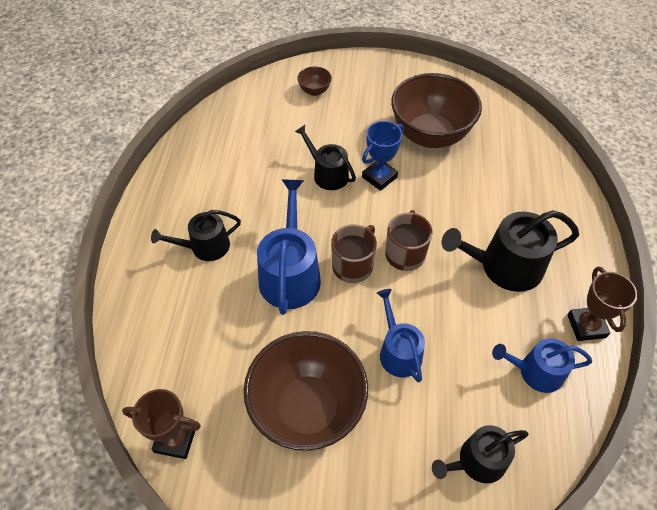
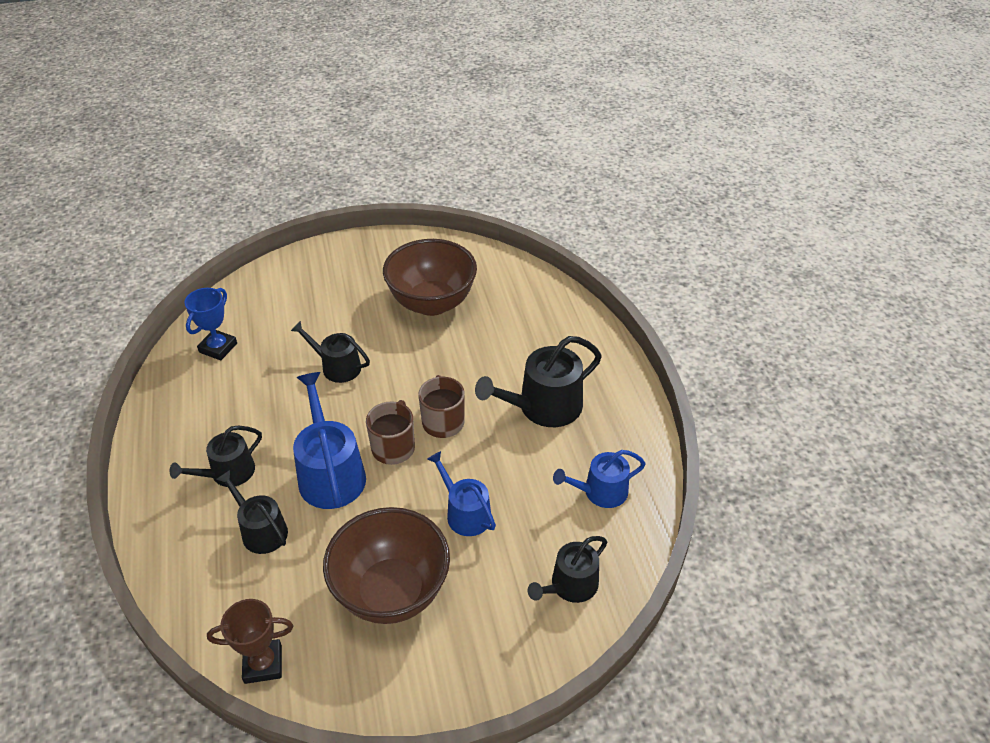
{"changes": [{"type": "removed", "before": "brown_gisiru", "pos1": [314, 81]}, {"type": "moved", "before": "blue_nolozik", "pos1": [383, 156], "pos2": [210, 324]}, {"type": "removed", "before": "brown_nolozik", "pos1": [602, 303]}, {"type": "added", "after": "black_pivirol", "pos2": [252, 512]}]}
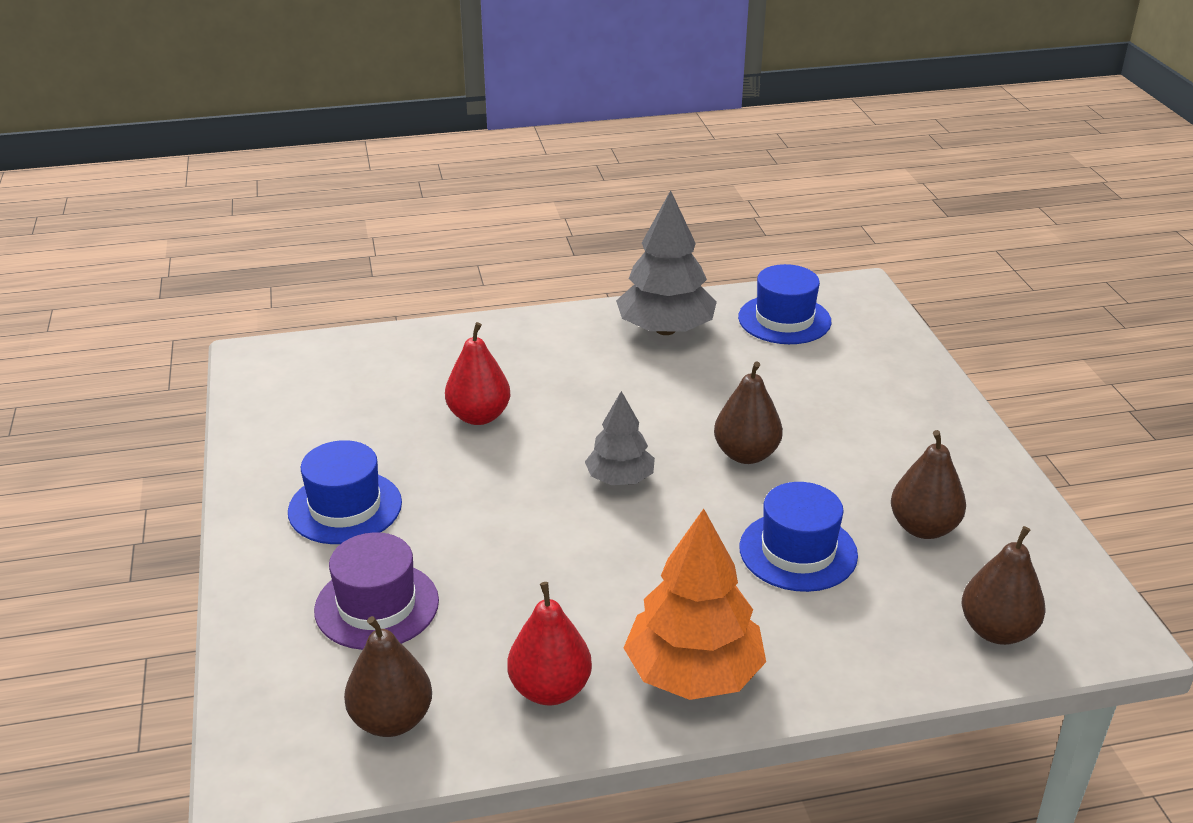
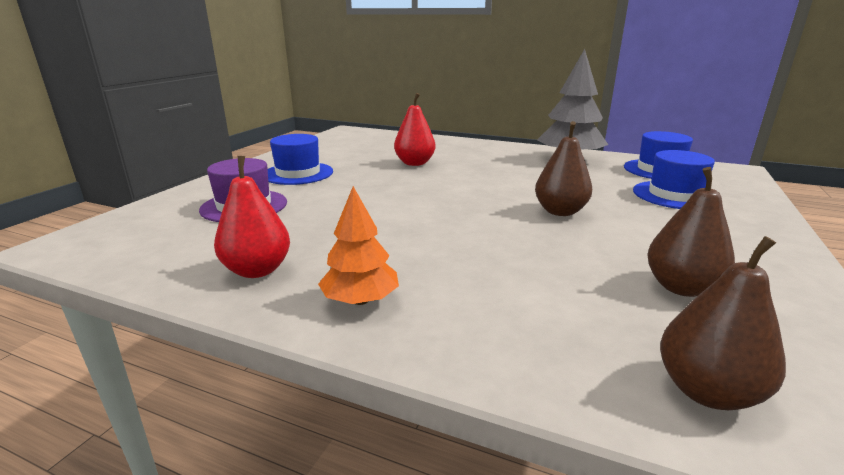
{"changes": [{"type": "removed", "before": "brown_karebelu", "pos1": [388, 676]}, {"type": "removed", "before": "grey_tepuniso", "pos1": [620, 438]}, {"type": "resized", "before": "orange_tepuniso", "pos1": [695, 604], "pos2": [358, 245], "scale": 0.6}, {"type": "moved", "before": "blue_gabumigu", "pos1": [798, 537], "pos2": [674, 179]}]}
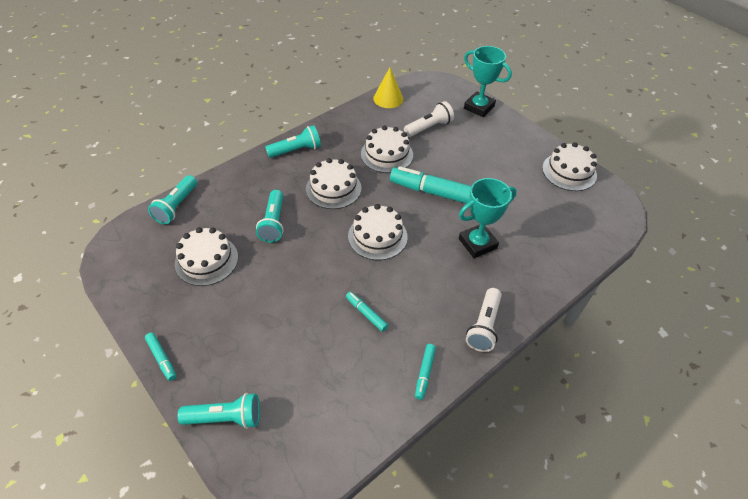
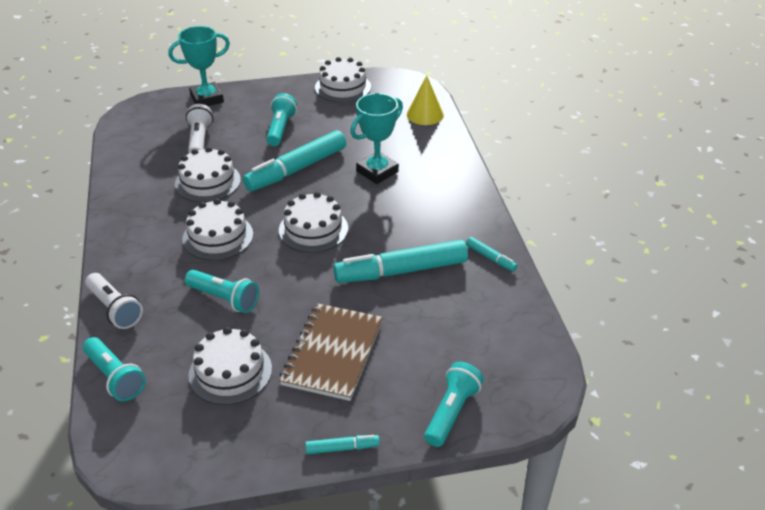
{"changes": [{"type": "moved", "before": "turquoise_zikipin", "pos1": [293, 141], "pos2": [281, 119]}, {"type": "resized", "before": "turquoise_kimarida", "pos1": [367, 312], "pos2": [400, 261], "scale": 2.22}, {"type": "moved", "before": "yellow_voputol", "pos1": [388, 87], "pos2": [425, 100]}, {"type": "turned", "before": "turquoise_nolozik", "pos1": [488, 218], "pos2": [376, 138], "turn": 45}, {"type": "moved", "before": "white_zikipin", "pos1": [484, 320], "pos2": [114, 301]}, {"type": "added", "after": "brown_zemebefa", "pos2": [331, 352]}]}
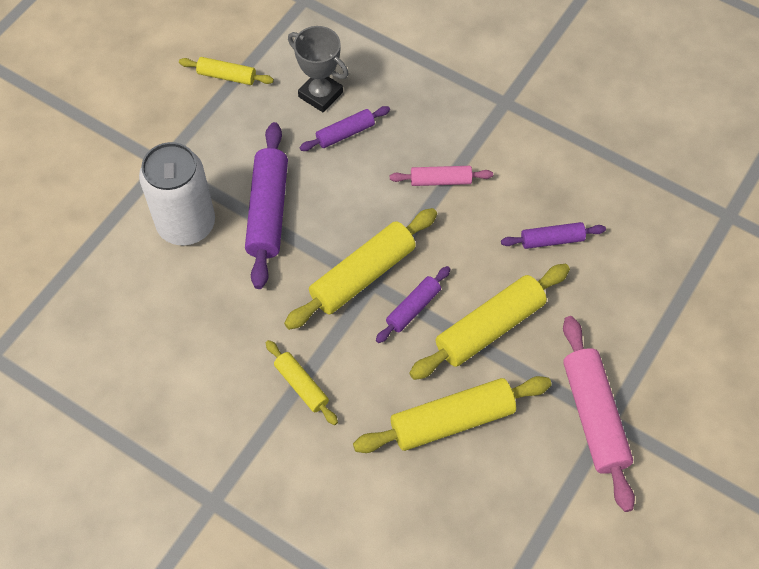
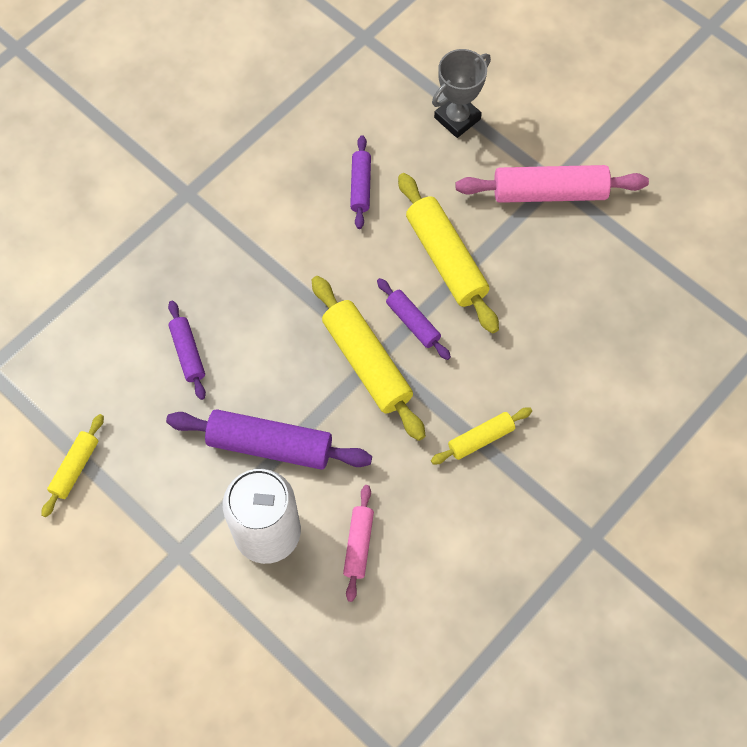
{"changes": [{"type": "moved", "before": "grey_nolozik", "pos1": [318, 69], "pos2": [461, 93]}, {"type": "removed", "before": "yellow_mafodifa", "pos1": [452, 414]}, {"type": "moved", "before": "pink_mafodifa", "pos1": [441, 176], "pos2": [358, 543]}]}
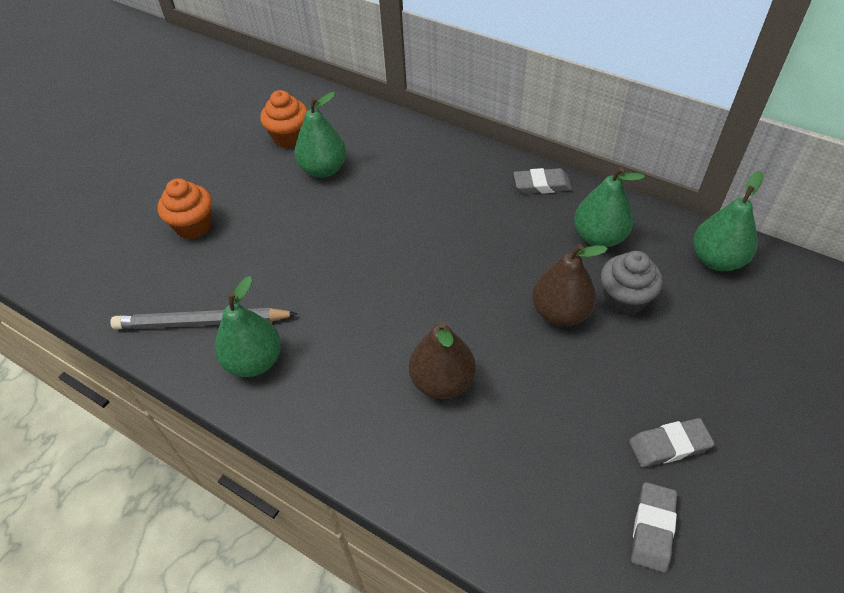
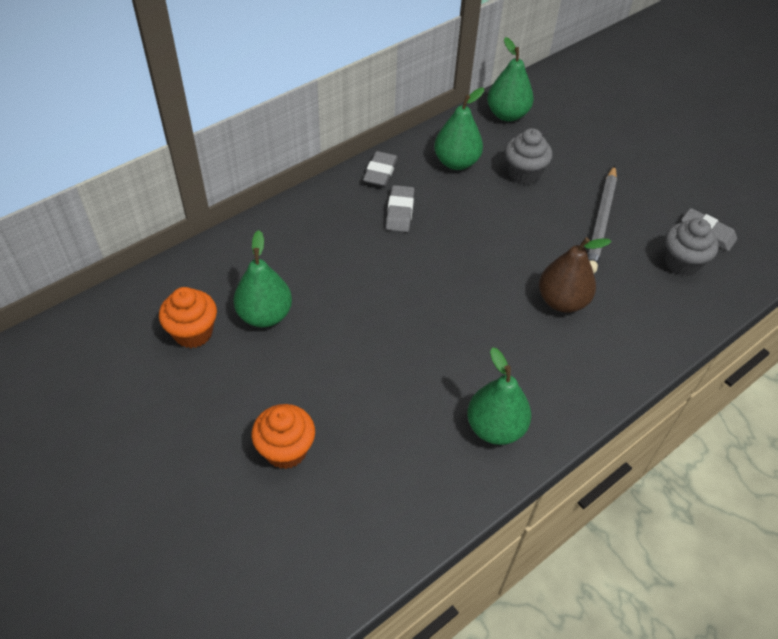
{"changes": [{"type": "moved", "before": "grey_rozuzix", "pos1": [204, 319], "pos2": [602, 219]}, {"type": "removed", "before": "brown_karebelu", "pos1": [570, 285]}, {"type": "moved", "before": "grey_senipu", "pos1": [671, 442], "pos2": [400, 208]}, {"type": "added", "after": "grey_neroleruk", "pos2": [692, 247]}]}
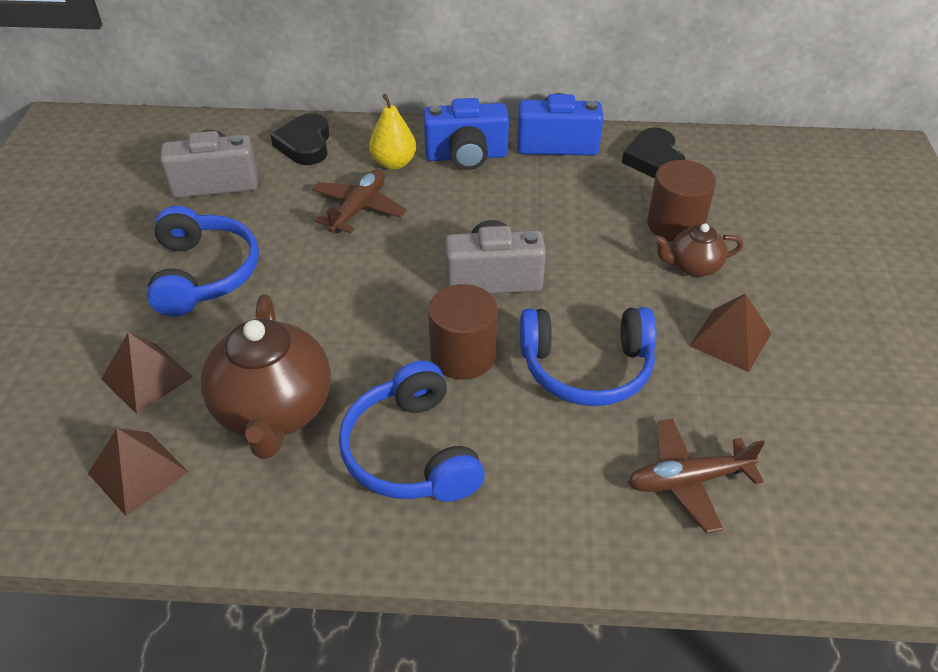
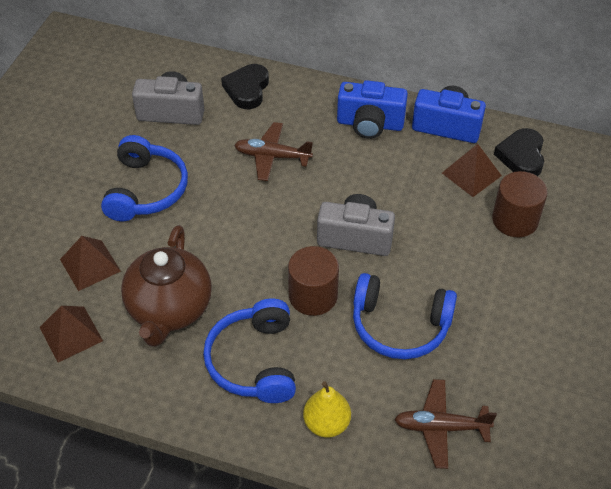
{"changes": [{"type": "turned", "before": "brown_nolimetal", "pos1": [359, 201], "pos2": [273, 151], "turn": -120}, {"type": "moved", "before": "yellow_karebelu", "pos1": [392, 132], "pos2": [327, 409]}, {"type": "removed", "before": "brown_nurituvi", "pos1": [698, 250]}, {"type": "moved", "before": "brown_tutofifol", "pos1": [730, 332], "pos2": [472, 170]}]}
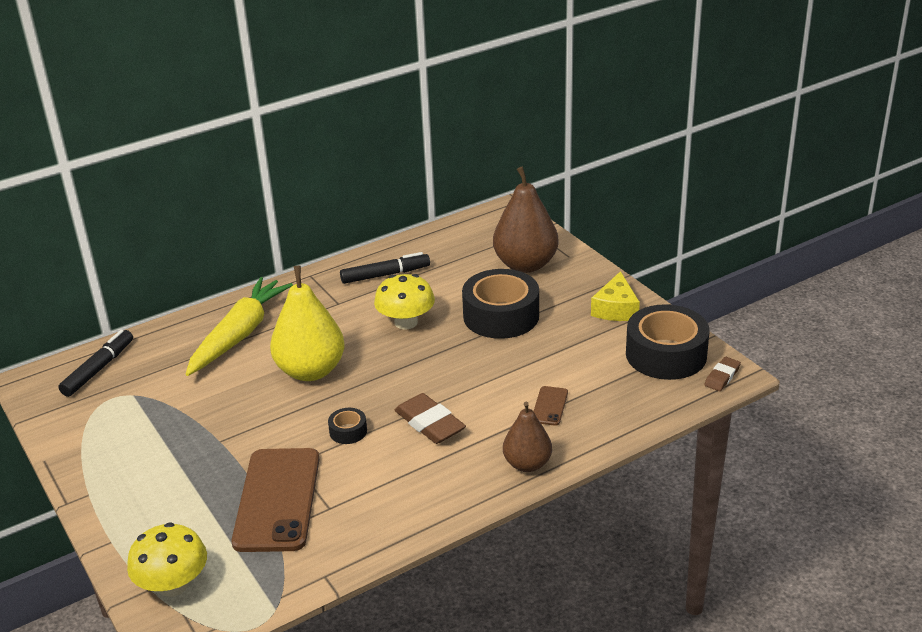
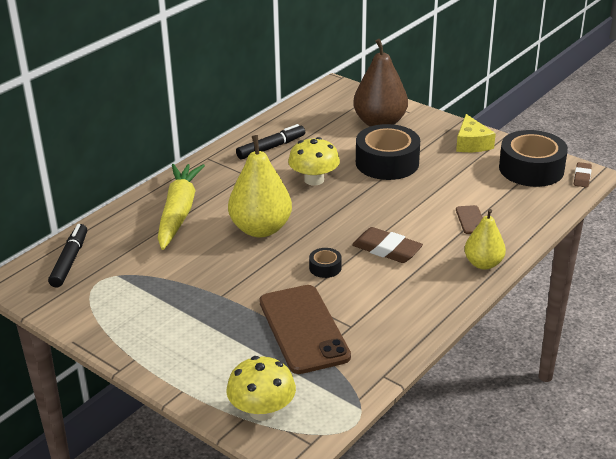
{"changes": [{"type": "recoloured", "before": "brown_karebelu", "after": "yellow_karebelu", "pos1": [527, 436], "pos2": [485, 239]}]}
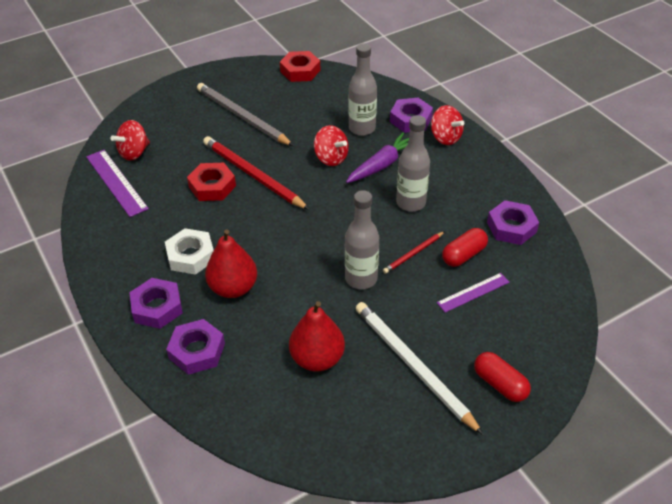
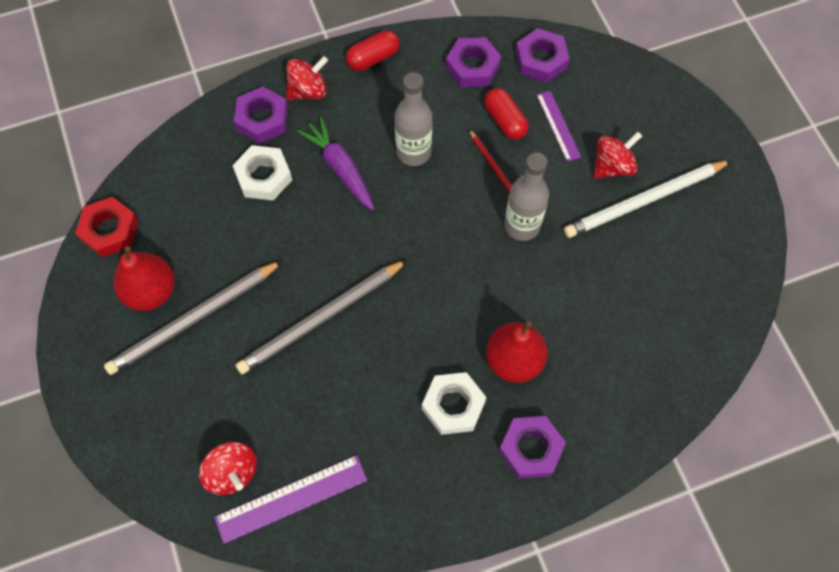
{"changes": [{"type": "moved", "before": "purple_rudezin", "pos1": [195, 347], "pos2": [542, 55]}, {"type": "removed", "before": "red_rudezin", "pos1": [211, 182]}, {"type": "recoloured", "before": "red_rozuzix", "after": "grey_rozuzix", "pos1": [256, 173], "pos2": [322, 316]}, {"type": "moved", "before": "red_karebelu", "pos1": [317, 336], "pos2": [144, 278]}, {"type": "moved", "before": "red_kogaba", "pos1": [331, 145], "pos2": [618, 155]}, {"type": "replaced", "before": "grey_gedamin", "after": "white_rudezin", "pos1": [362, 89], "pos2": [262, 173]}, {"type": "moved", "before": "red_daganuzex", "pos1": [502, 377], "pos2": [372, 50]}]}
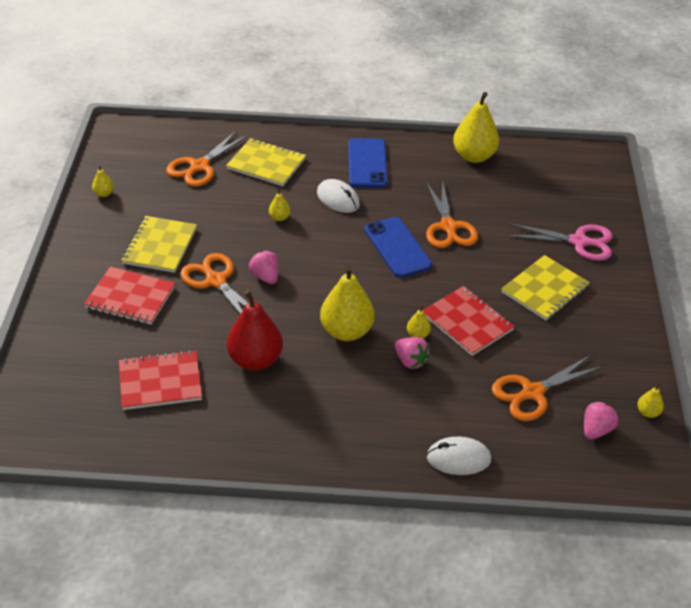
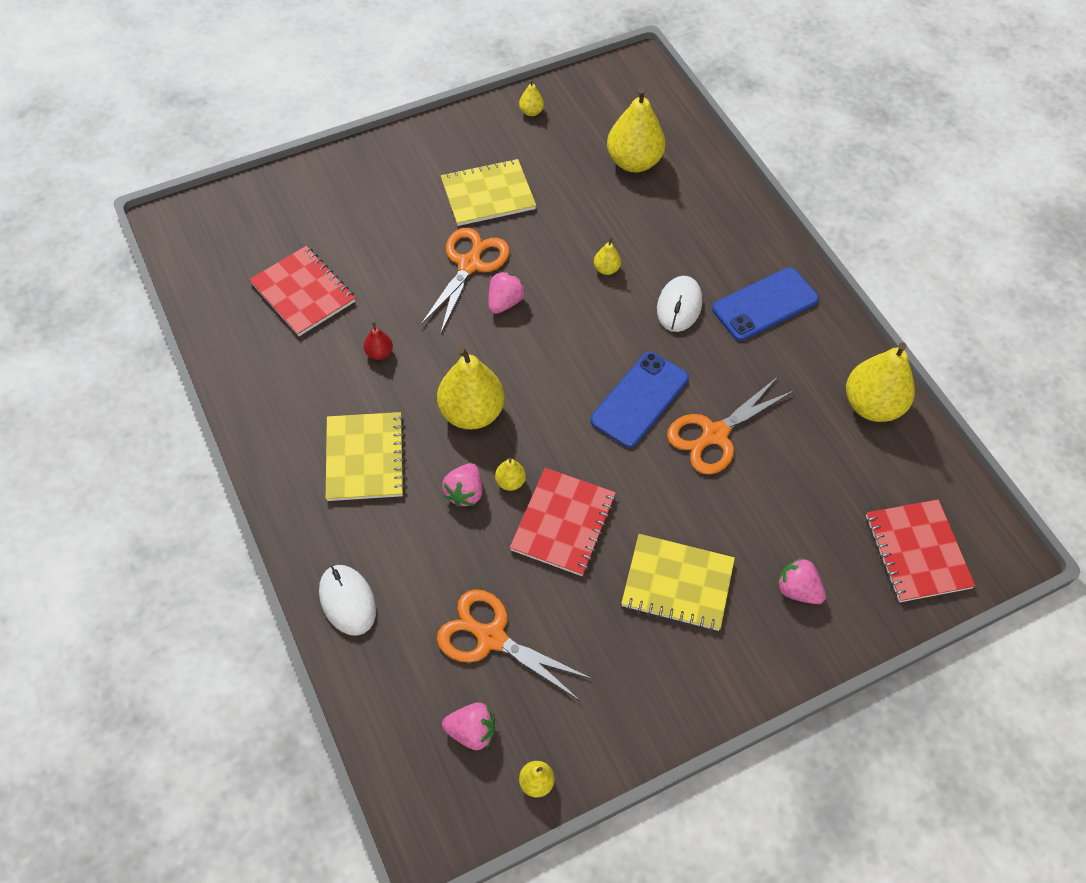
{"changes": [{"type": "moved", "before": "red_zemebefa", "pos1": [129, 296], "pos2": [920, 551]}, {"type": "replaced", "before": "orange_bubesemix", "after": "yellow_karebelu", "pos1": [207, 159], "pos2": [636, 130]}, {"type": "moved", "before": "yellow_zemebefa", "pos1": [266, 162], "pos2": [366, 456]}, {"type": "resized", "before": "red_karebelu", "pos1": [255, 330], "pos2": [378, 341], "scale": 0.45}, {"type": "replaced", "before": "pink_bubesemix", "after": "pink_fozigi", "pos1": [560, 242], "pos2": [801, 581]}]}
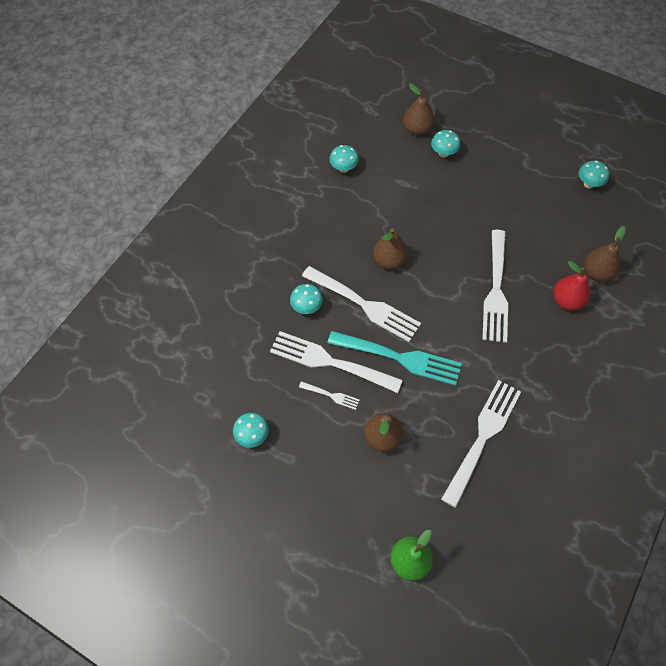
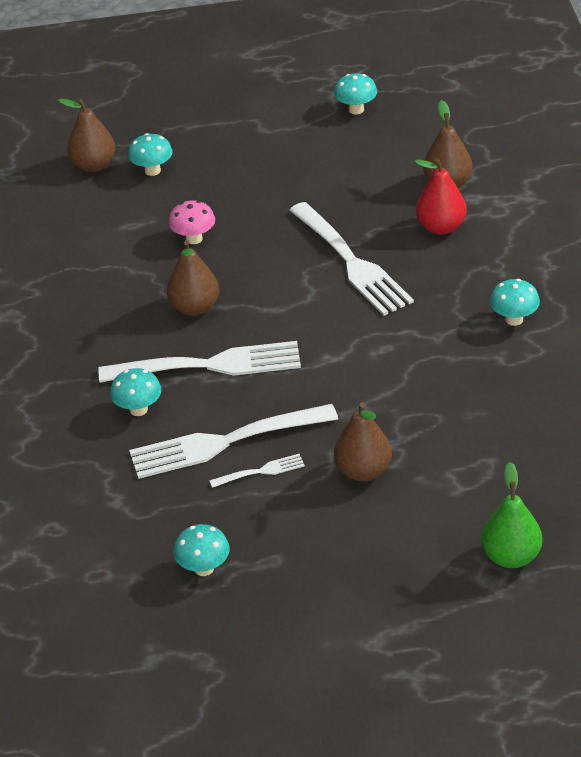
{"changes": [{"type": "removed", "before": "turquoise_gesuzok", "pos1": [394, 358]}, {"type": "moved", "before": "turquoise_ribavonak", "pos1": [344, 159], "pos2": [515, 302]}, {"type": "removed", "before": "white_gesuzok", "pos1": [481, 444]}, {"type": "added", "after": "pink_ribavonak", "pos2": [192, 222]}]}
